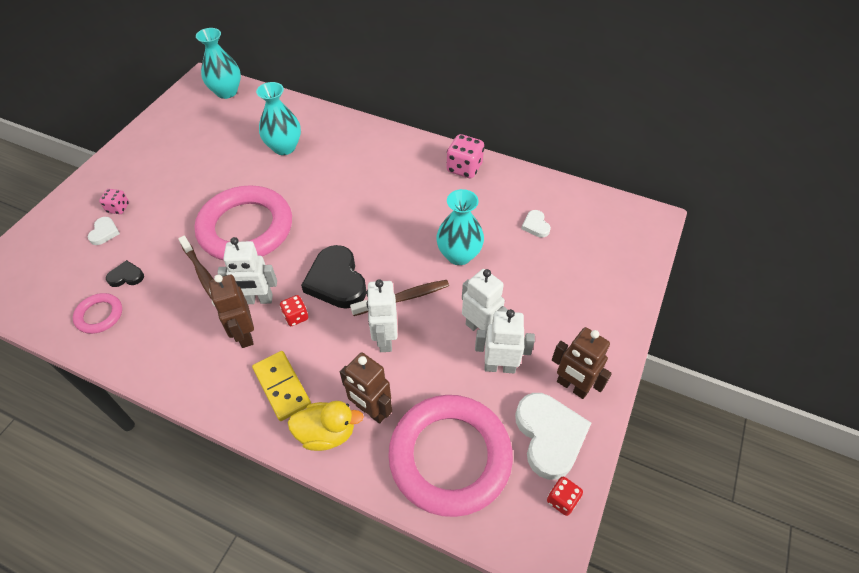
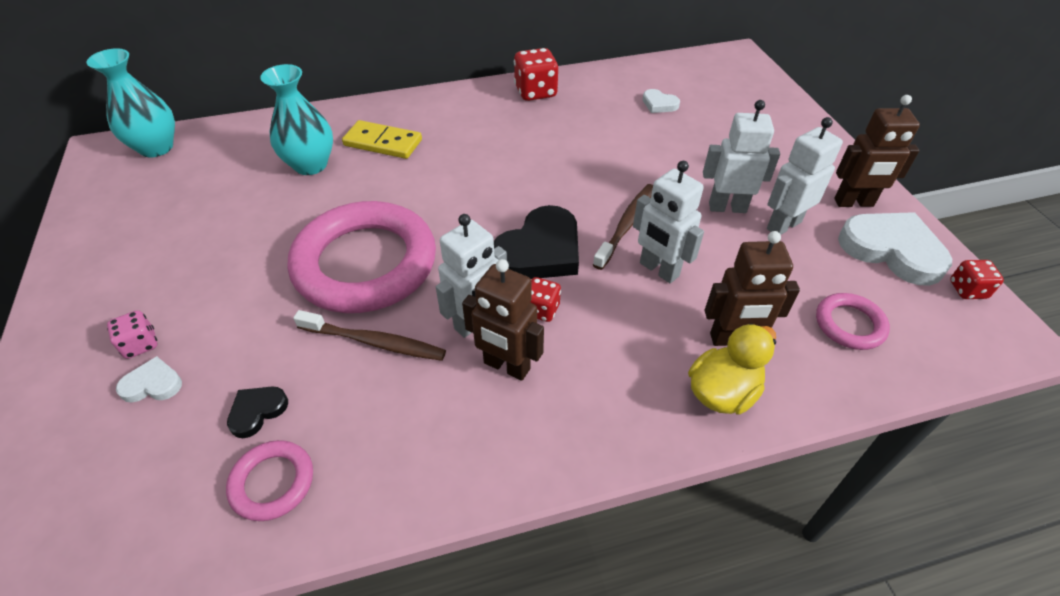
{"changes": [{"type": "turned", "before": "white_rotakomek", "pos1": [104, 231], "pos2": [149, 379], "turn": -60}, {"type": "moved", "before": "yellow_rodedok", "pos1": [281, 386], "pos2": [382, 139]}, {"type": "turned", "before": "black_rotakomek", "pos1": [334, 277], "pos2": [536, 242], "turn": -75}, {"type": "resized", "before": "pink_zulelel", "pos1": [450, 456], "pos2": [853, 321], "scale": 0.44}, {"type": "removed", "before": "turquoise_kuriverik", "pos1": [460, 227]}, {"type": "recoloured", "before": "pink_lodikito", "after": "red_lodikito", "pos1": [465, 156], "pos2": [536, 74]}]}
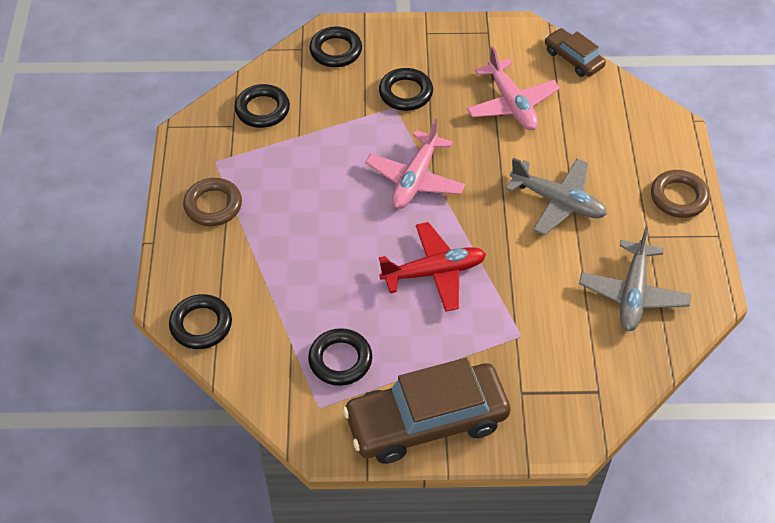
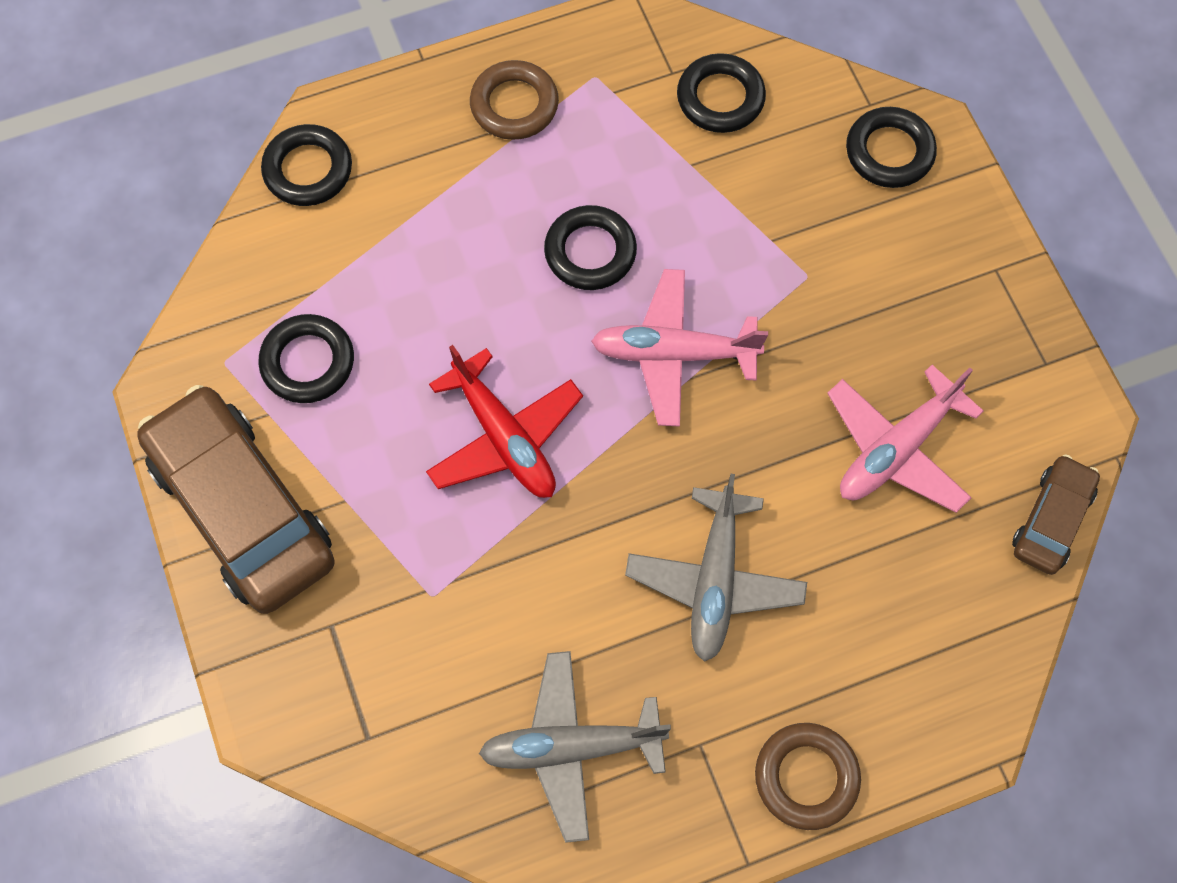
{"changes": [{"type": "moved", "before": "black_zulelel", "pos1": [406, 89], "pos2": [590, 247]}]}
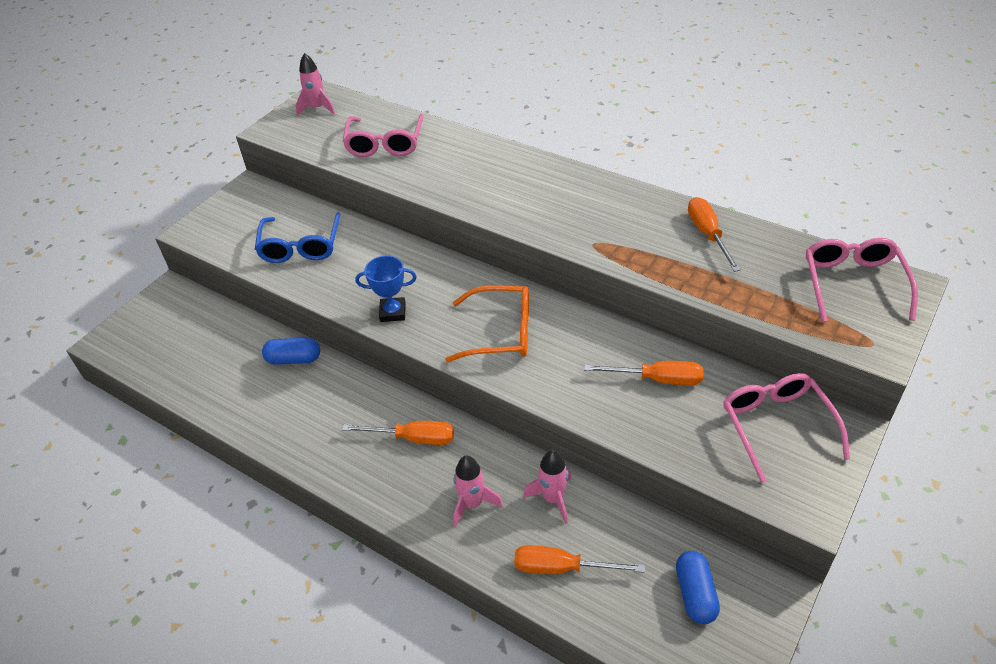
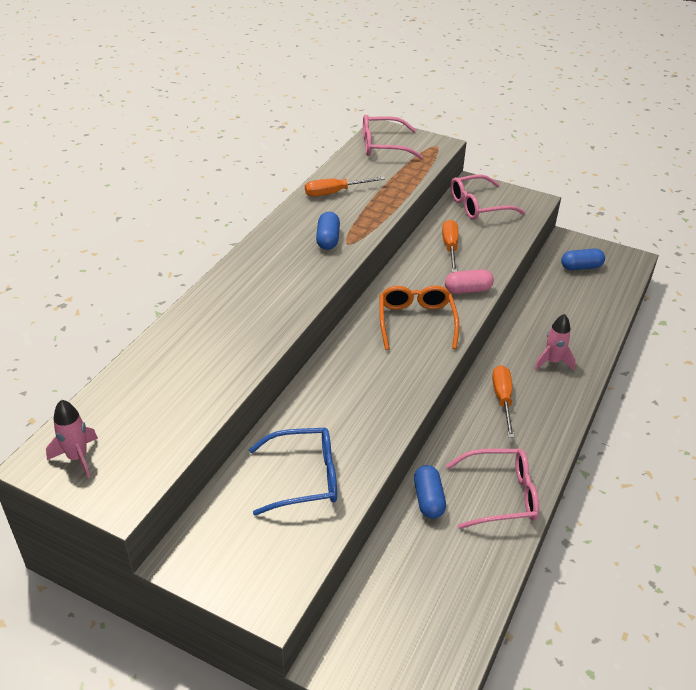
{"changes": [{"type": "moved", "before": "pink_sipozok", "pos1": [383, 135], "pos2": [492, 489]}, {"type": "removed", "before": "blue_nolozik", "pos1": [386, 289]}, {"type": "removed", "before": "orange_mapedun", "pos1": [579, 559]}, {"type": "removed", "before": "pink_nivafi", "pos1": [547, 487]}, {"type": "added", "after": "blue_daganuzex", "pos2": [328, 231]}, {"type": "added", "after": "pink_daganuzex", "pos2": [469, 281]}]}
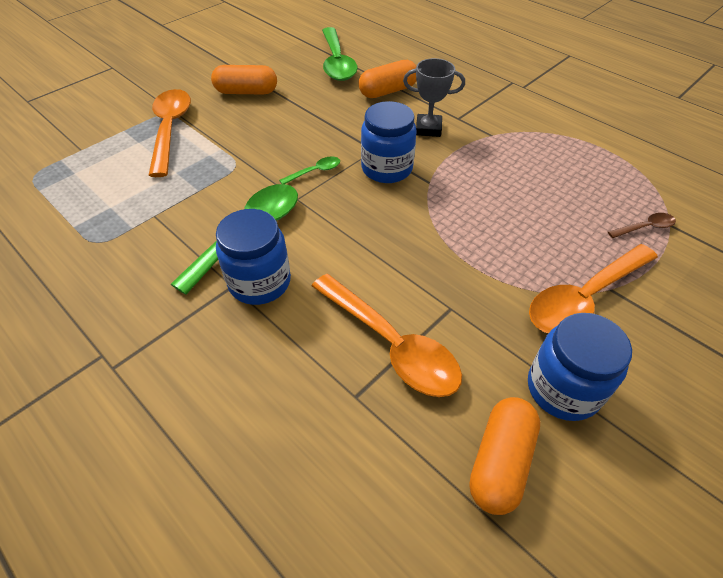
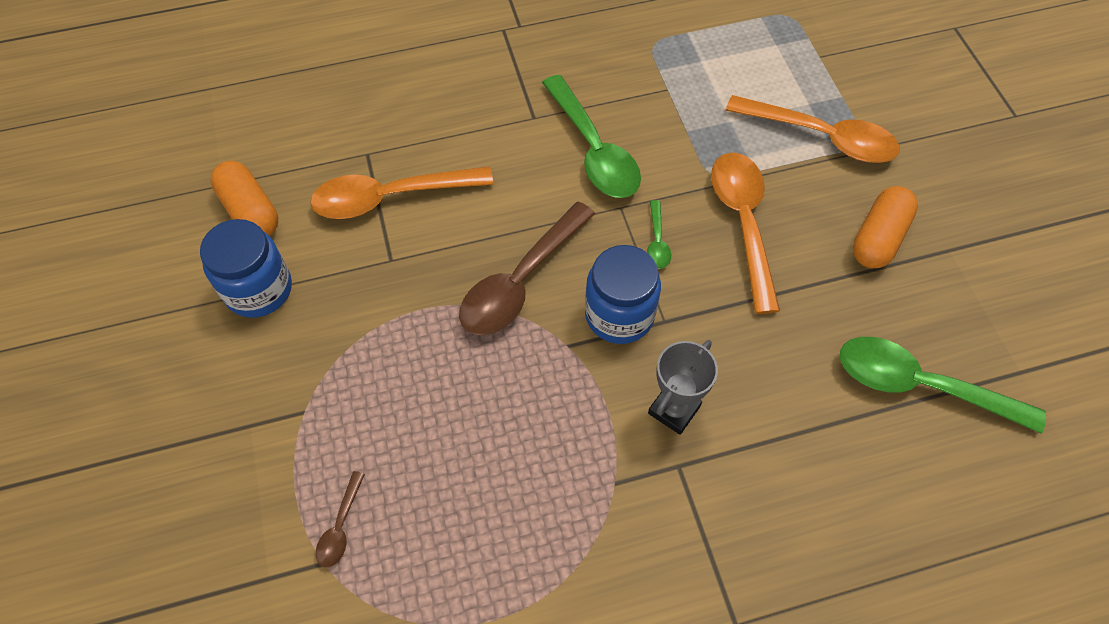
{"changes": [{"type": "removed", "before": "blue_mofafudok", "pos1": [253, 257]}, {"type": "removed", "before": "orange_daganuzex", "pos1": [388, 79]}, {"type": "moved", "before": "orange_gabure", "pos1": [593, 288], "pos2": [745, 233]}, {"type": "added", "after": "brown_gabure", "pos2": [527, 268]}]}
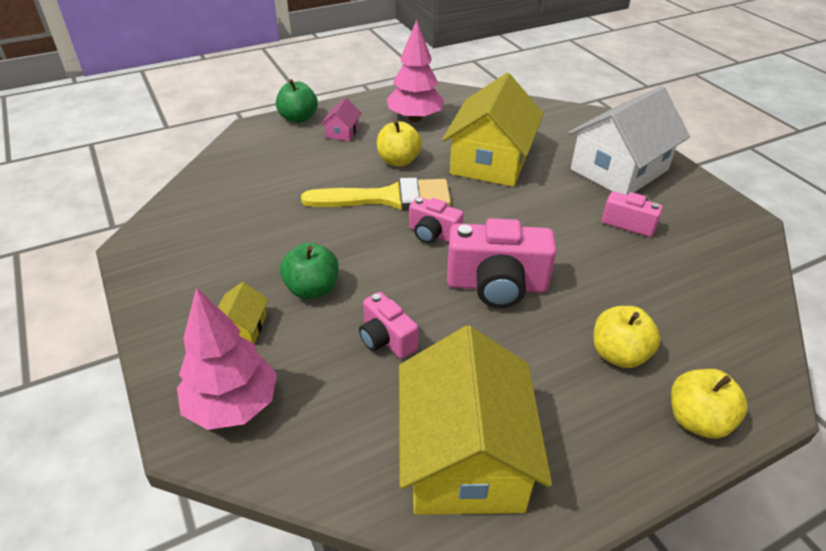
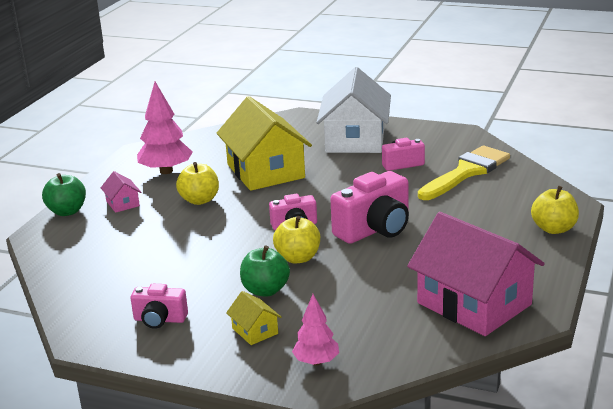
{"changes": [{"type": "resized", "before": "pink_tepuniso", "pos1": [227, 358], "pos2": [315, 329], "scale": 0.6}, {"type": "moved", "before": "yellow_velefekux", "pos1": [376, 193], "pos2": [464, 173]}, {"type": "moved", "before": "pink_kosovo", "pos1": [389, 325], "pos2": [159, 306]}, {"type": "recoloured", "before": "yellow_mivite", "after": "pink_mivite", "pos1": [475, 420], "pos2": [476, 274]}, {"type": "moved", "before": "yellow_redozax", "pos1": [627, 337], "pos2": [296, 239]}]}
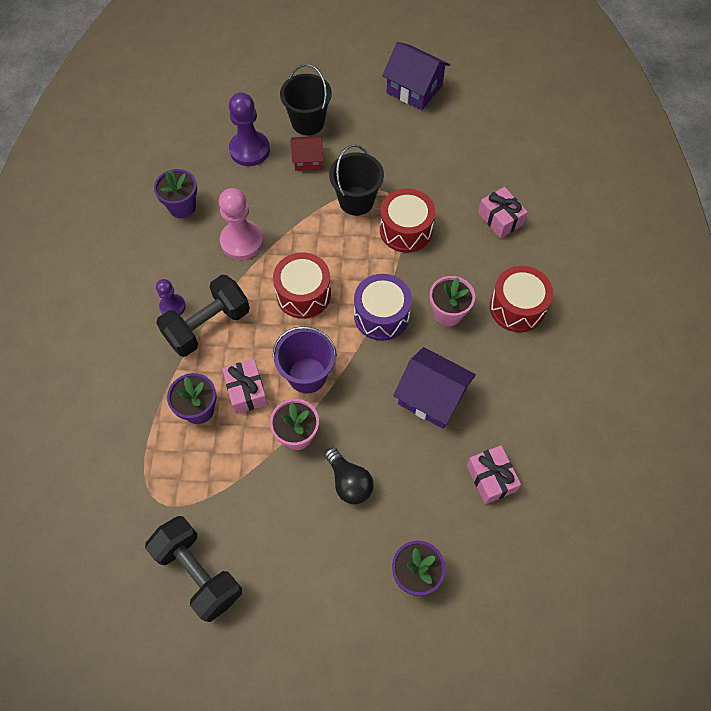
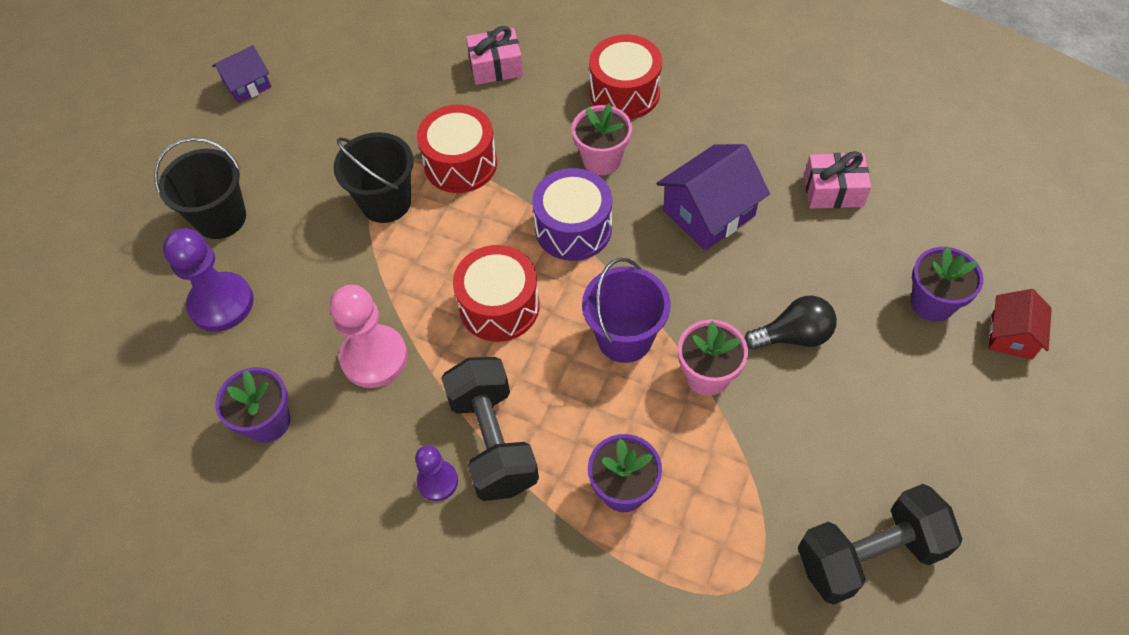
{"changes": [{"type": "removed", "before": "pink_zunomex", "pos1": [245, 386]}, {"type": "moved", "before": "red_mivite", "pos1": [306, 153], "pos2": [1020, 324]}, {"type": "resized", "before": "purple_mivite", "pos1": [416, 76], "pos2": [242, 74], "scale": 0.61}]}
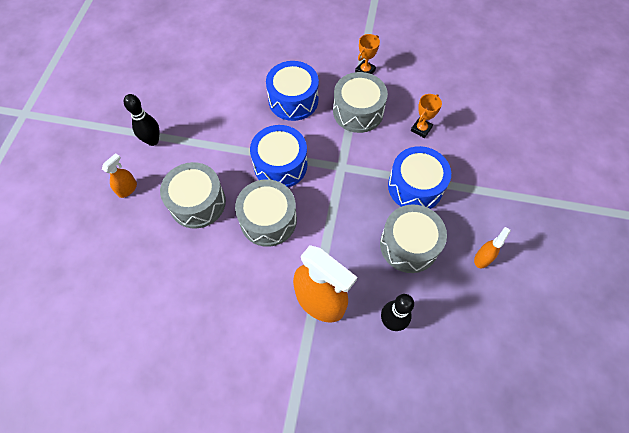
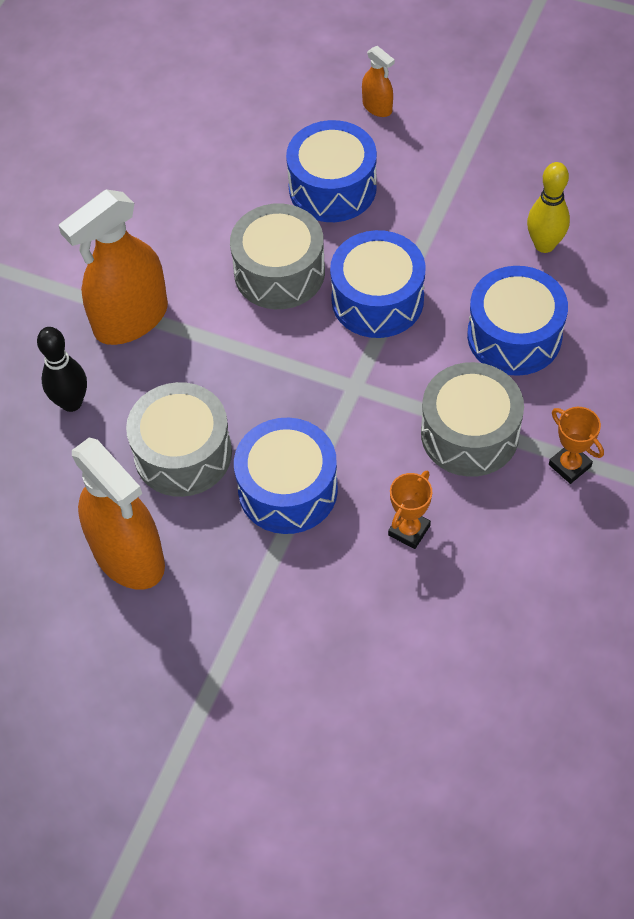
{"changes": [{"type": "removed", "before": "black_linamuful", "pos1": [142, 120]}, {"type": "recoloured", "before": "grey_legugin", "after": "blue_legugin", "pos1": [193, 195], "pos2": [331, 171]}, {"type": "turned", "before": "orange_nolozik", "pos1": [426, 116], "pos2": [410, 510], "turn": 75}, {"type": "resized", "before": "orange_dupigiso", "pos1": [492, 248], "pos2": [118, 513], "scale": 2.17}, {"type": "added", "after": "yellow_linamuful", "pos2": [548, 207]}]}
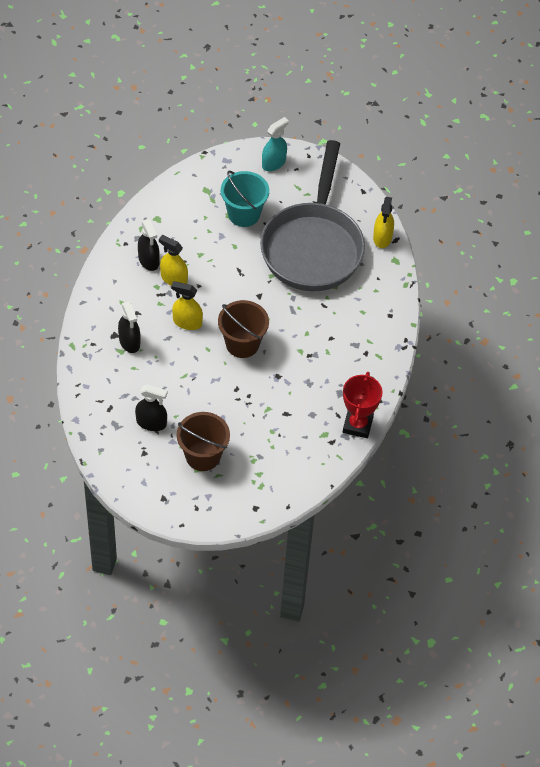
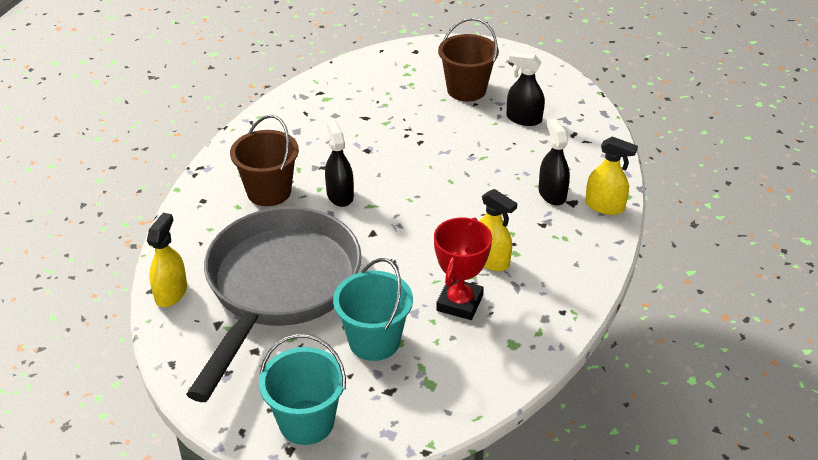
{"changes": [{"type": "moved", "before": "black_dupigiso", "pos1": [149, 245], "pos2": [339, 163]}, {"type": "moved", "before": "yellow_dupigiso", "pos1": [187, 305], "pos2": [611, 175]}, {"type": "moved", "before": "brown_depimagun", "pos1": [243, 329], "pos2": [264, 160]}, {"type": "replaced", "before": "turquoise_dupigiso", "after": "turquoise_depimagun", "pos1": [275, 144], "pos2": [302, 389]}, {"type": "moved", "before": "red_nolozik", "pos1": [362, 405], "pos2": [463, 268]}]}
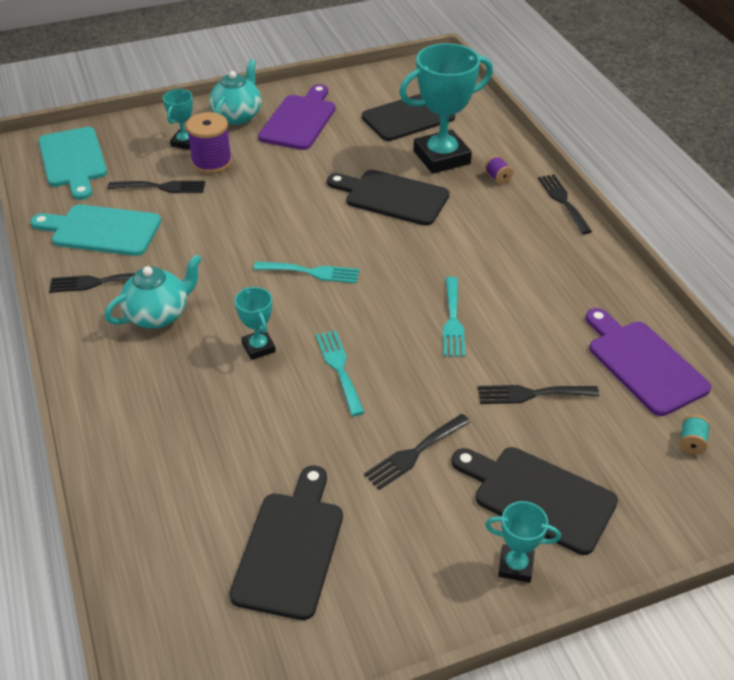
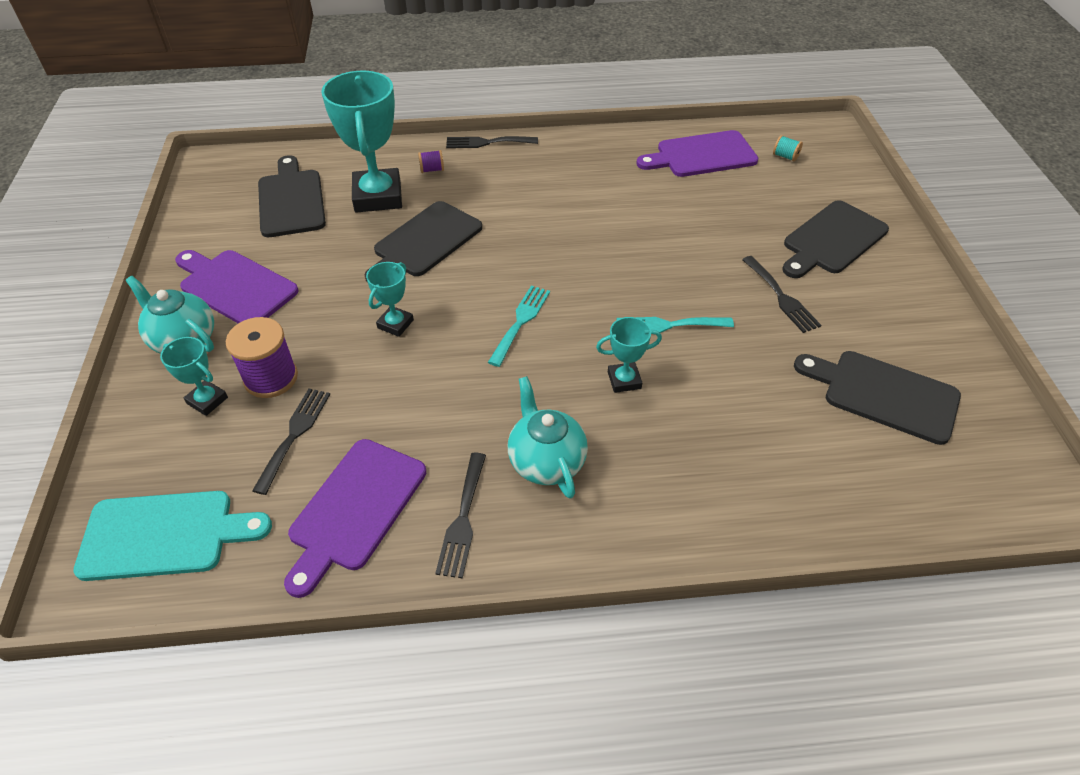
{"changes": [{"type": "recoloured", "before": "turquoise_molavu", "after": "purple_molavu", "pos1": [95, 230], "pos2": [355, 518]}, {"type": "removed", "before": "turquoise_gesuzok", "pos1": [454, 317]}, {"type": "removed", "before": "black_gesuzok", "pos1": [538, 394]}, {"type": "moved", "before": "turquoise_nolozik", "pos1": [523, 542], "pos2": [390, 299]}]}
